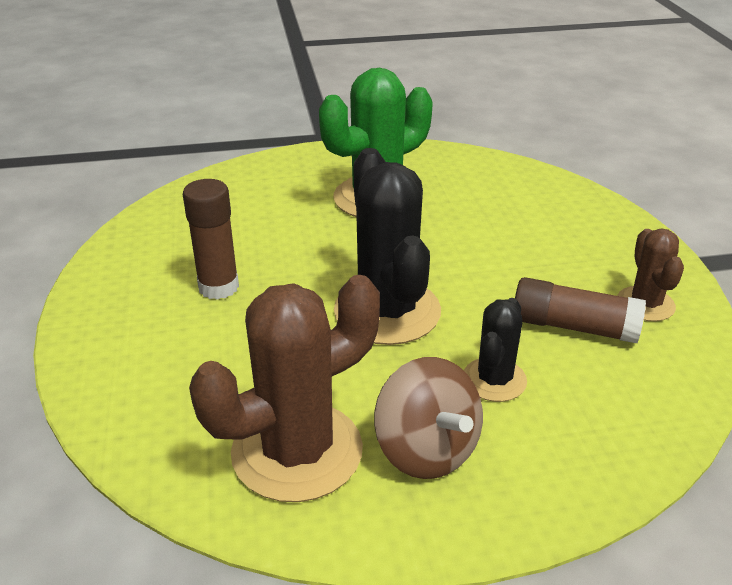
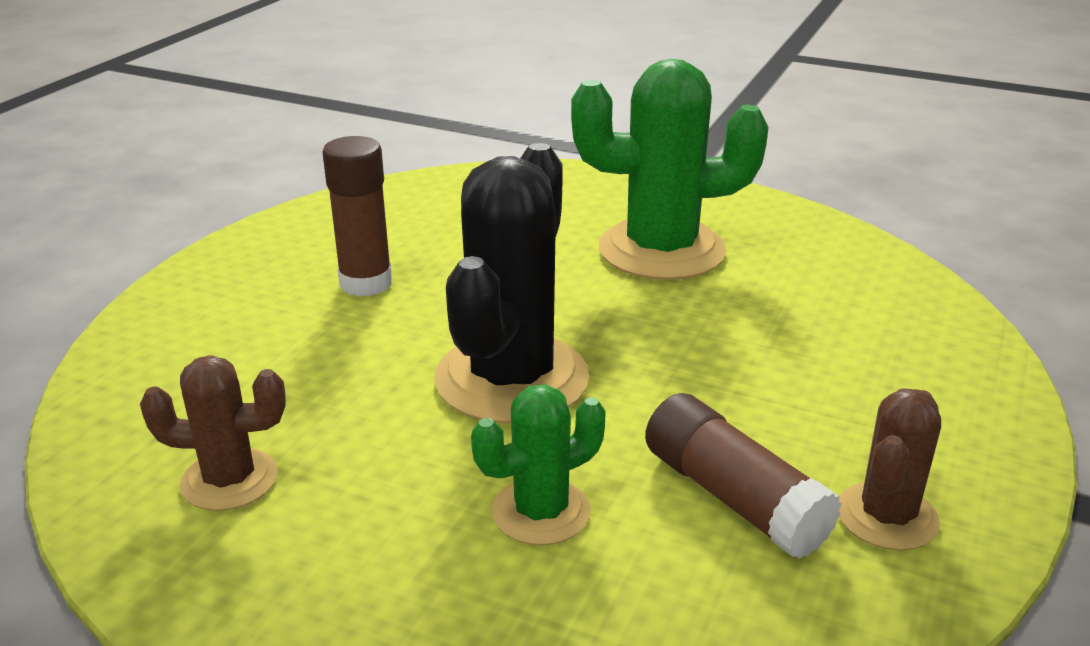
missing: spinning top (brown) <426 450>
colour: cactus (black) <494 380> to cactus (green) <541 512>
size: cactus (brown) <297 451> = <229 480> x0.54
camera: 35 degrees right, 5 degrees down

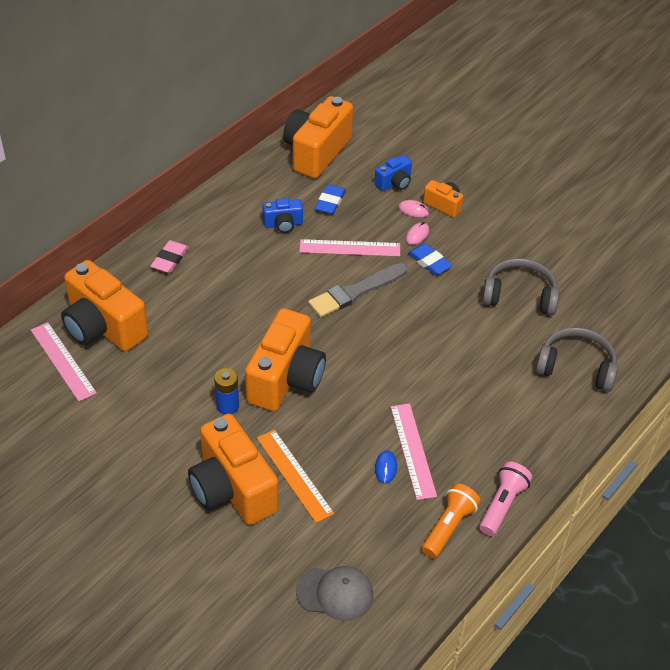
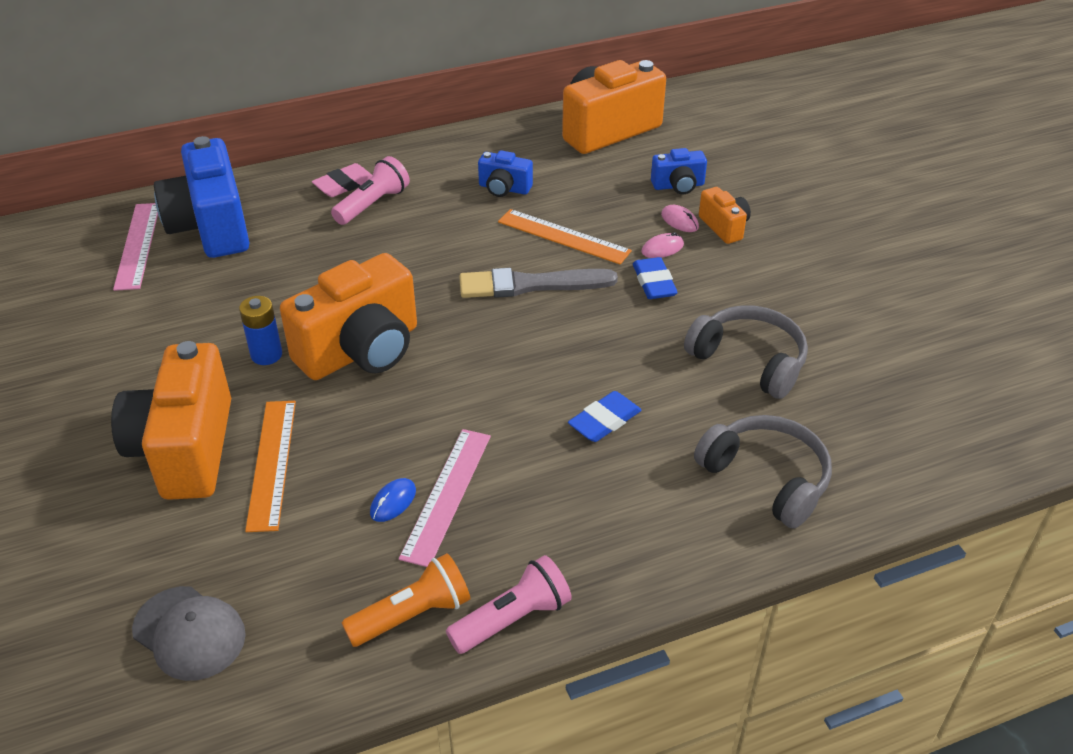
appeared: flashlight (pink) <373 204>
relocated: eraser (blue) <330 202> to <604 421>
colour: ruler (pink) <349 248> to ruler (orange) <563 236>; camera (orange) <103 327> to camera (blue) <211 227>
camera: 30 degrees right, 5 degrees down

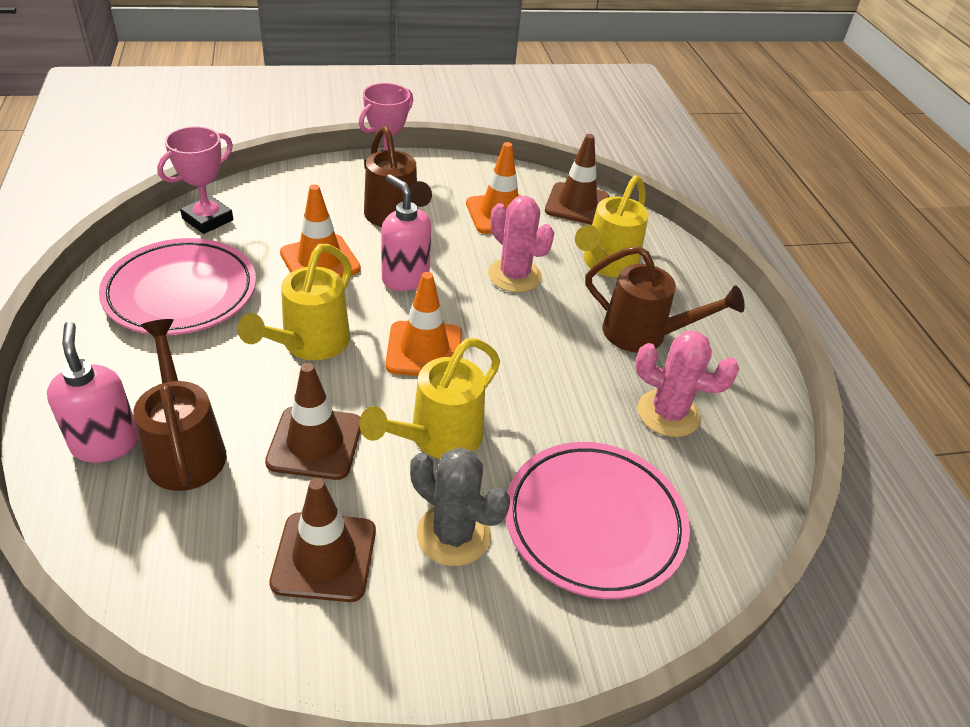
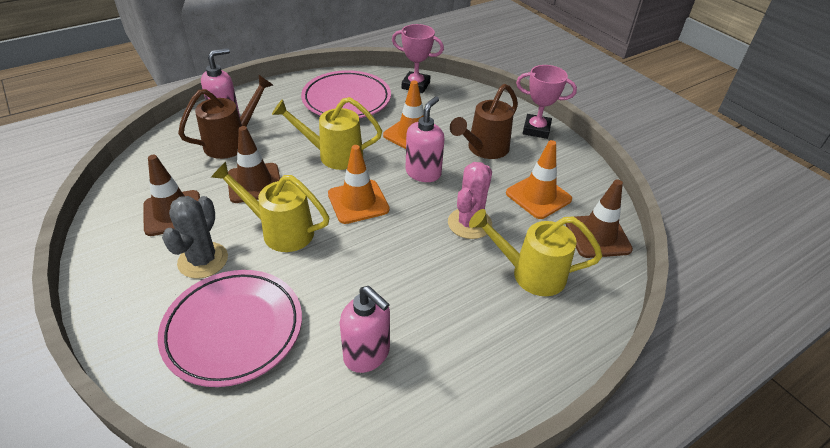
missing: watering can (brown) <643 334>
exchanged: cactus (pink) <668 413> to soap dispenser (pink) <367 354>
camera: 70 degrees right, 0 degrees up

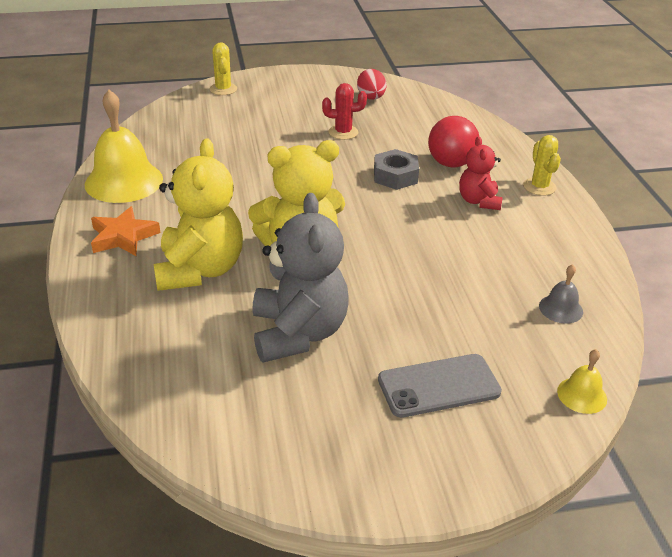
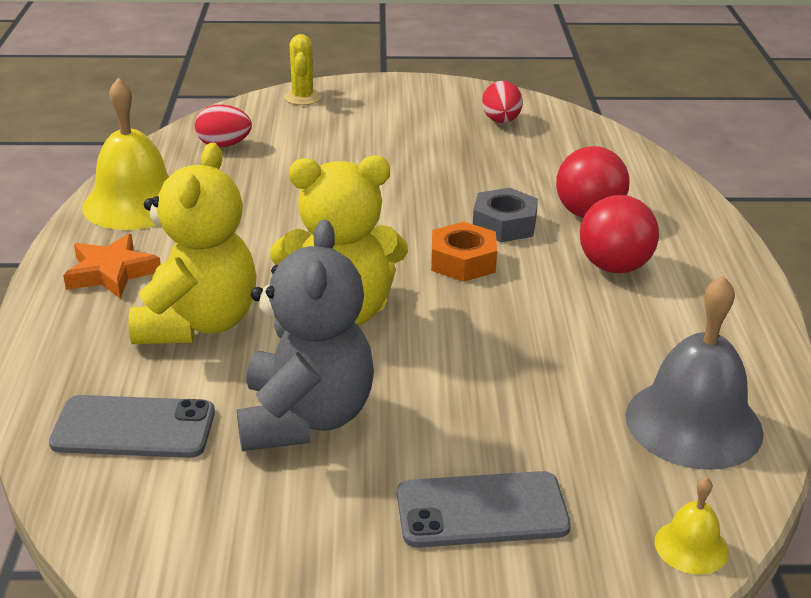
missing: cactus (red) <343 132>; cactus (yellow) <539 187>
appeared: egg (red) <224 145>; nut (orange) <463 261>; phone (grey) <134 428>
exchanged: teddy bear (red) <478 201> to ball (red) <614 267>
size: bell (grey) <560 308> = <693 423> x2.12
camera: 10 degrees right, 5 degrees down

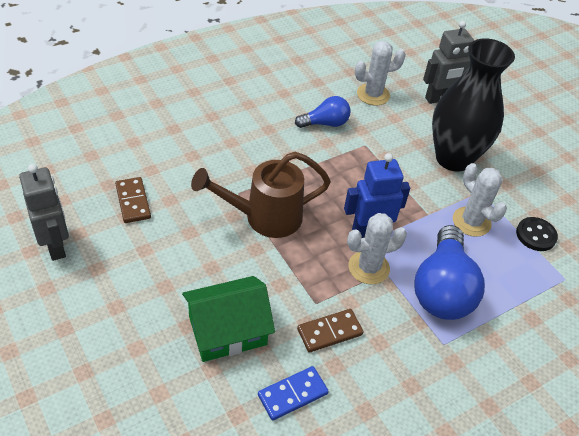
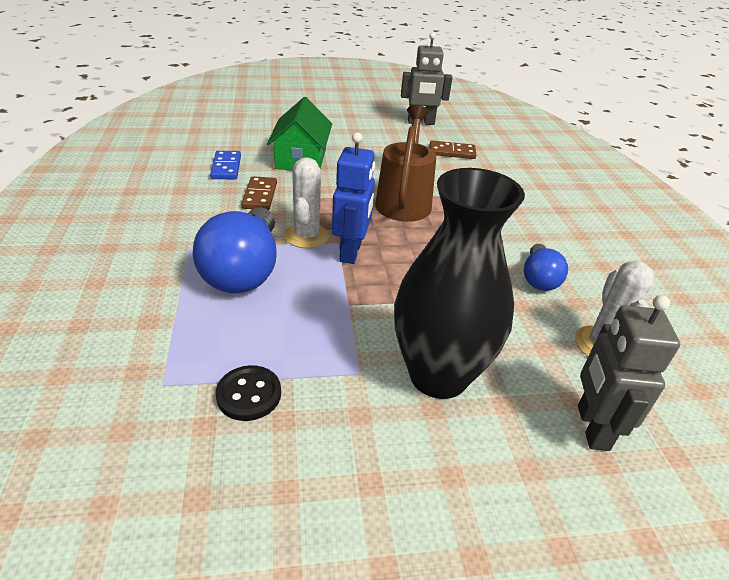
missing: cactus (white) <471 222>
spun: light bulb (blue) <442 289> = <244 271> 120 degrees counterclockwise
camera: 115 degrees right, 10 degrees down

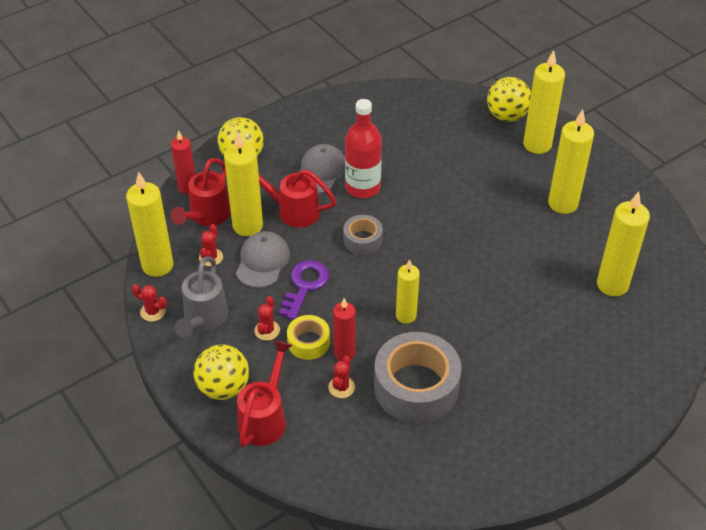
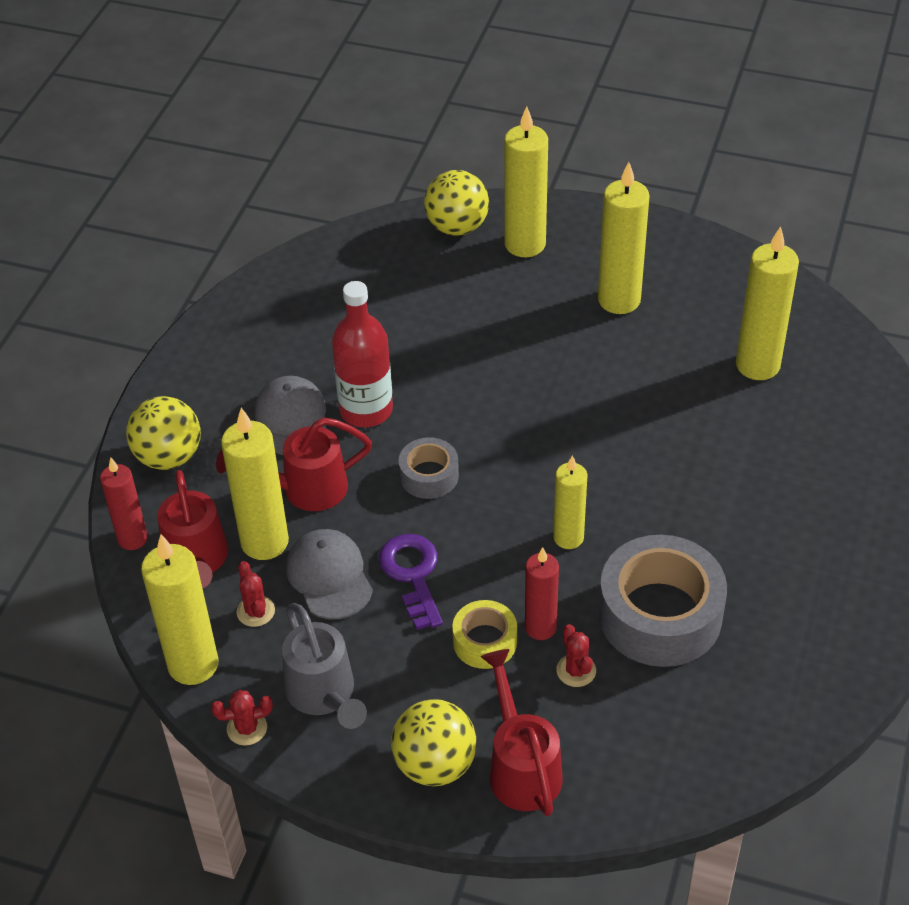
missing: cactus (red) <267 330>
camera: 35 degrees left, 0 degrees up

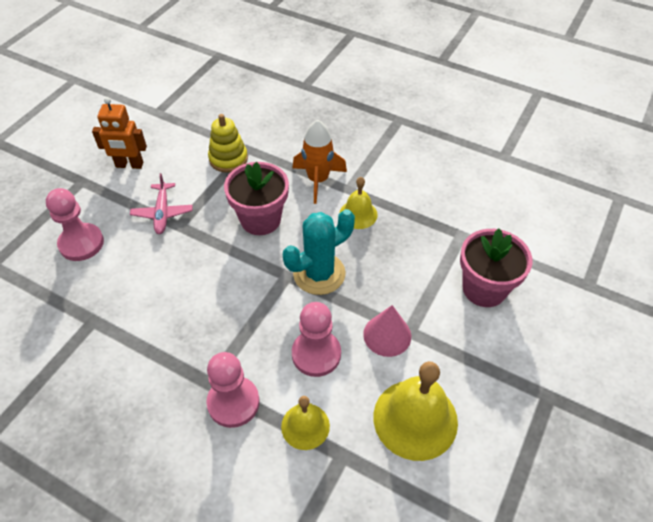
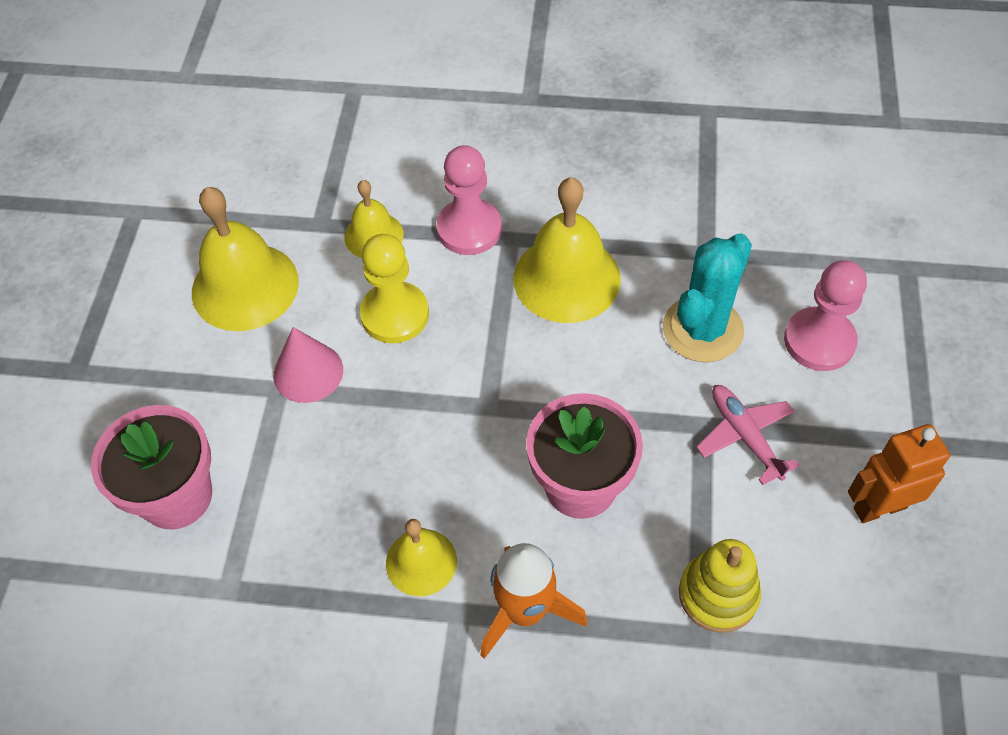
appeared: bell (yellow) <566 278>
relocated: cactus (turquoise) <319 274> to <702 329>
colour: pawn (pink) <316 354> to pawn (yellow) <395 314>
camera: 160 degrees right, 5 degrees up

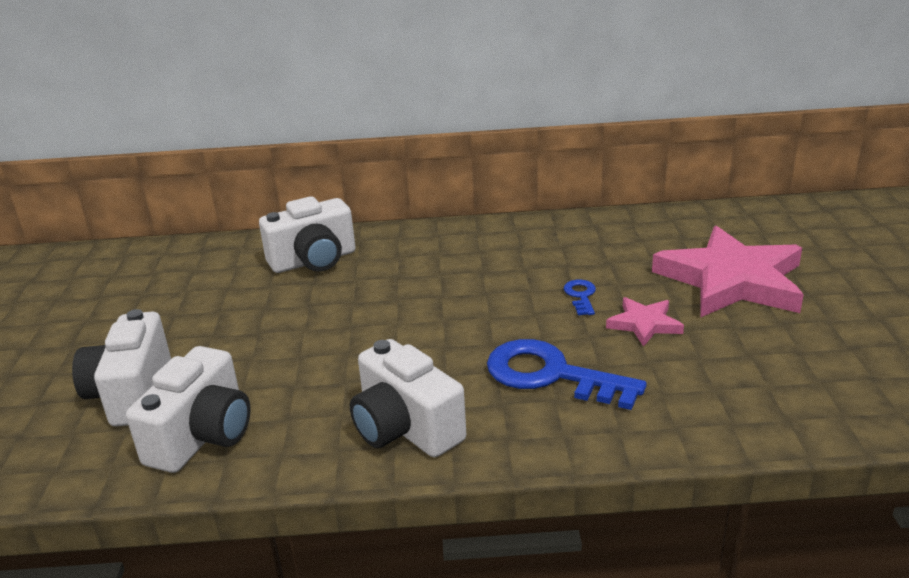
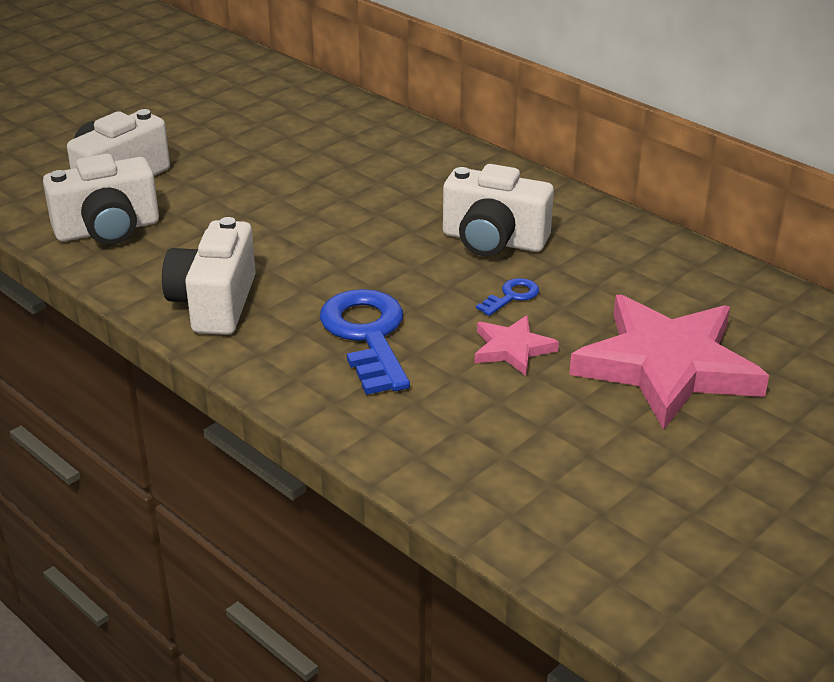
relocated: camera (white) <314 261> to <493 240>
camera: 45 degrees right, 5 degrees up

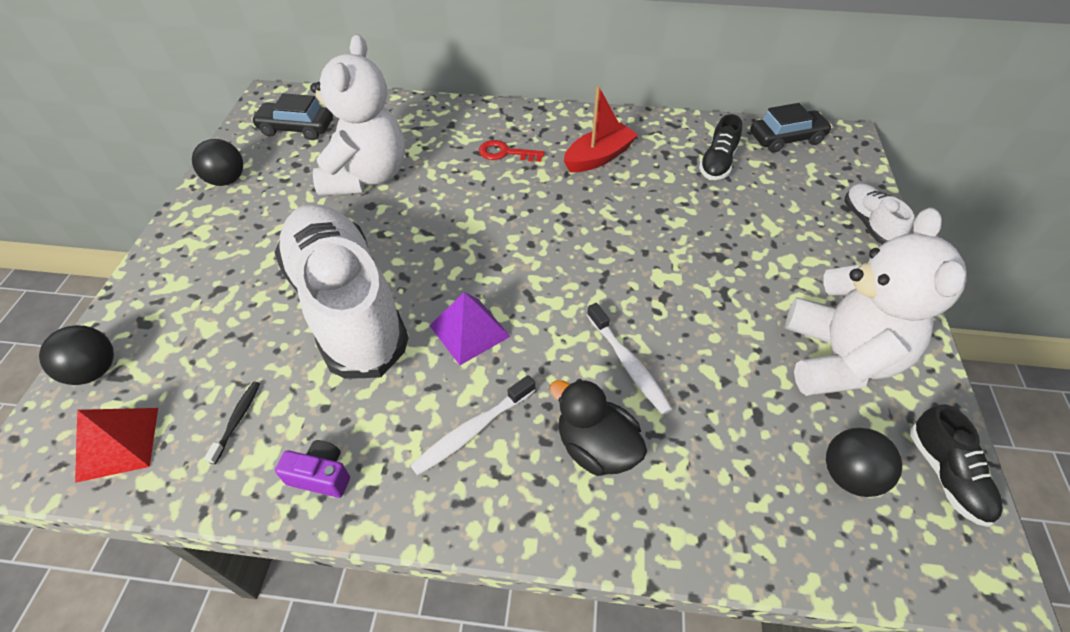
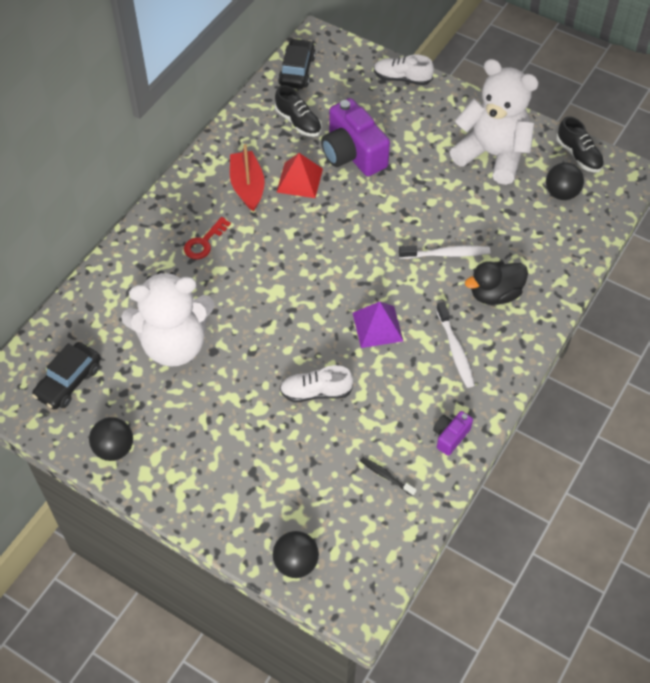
appeared: camera (purple) <352 154>
relocated: pyramid (red) <118 443> to <299 180>
spun: teddy bear (white) <366 176> = <174 344> 135 degrees clockwise; shoe (black) <946 475> = <578 155> 45 degrees clockwise
size: shoe (white) <346 306> = <316 392> x0.42
camera: 65 degrees left, 5 degrees up

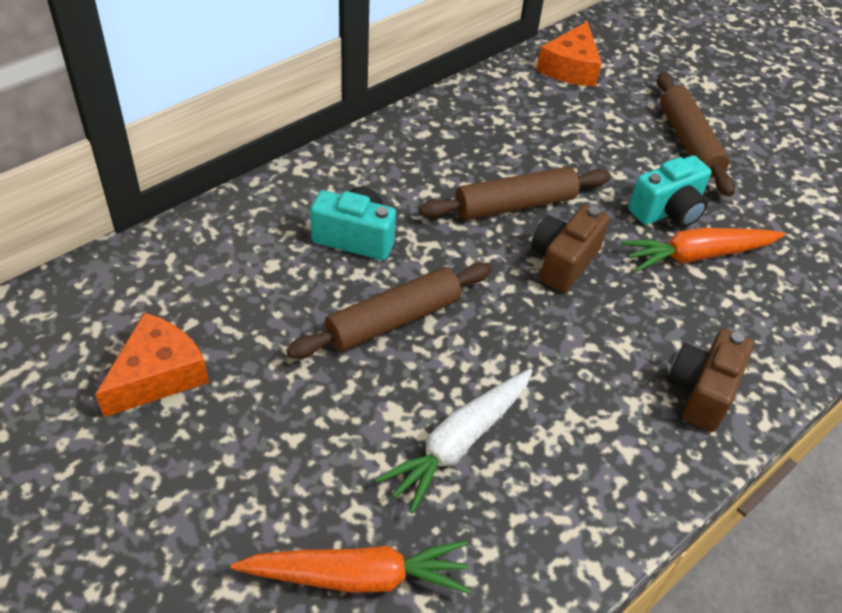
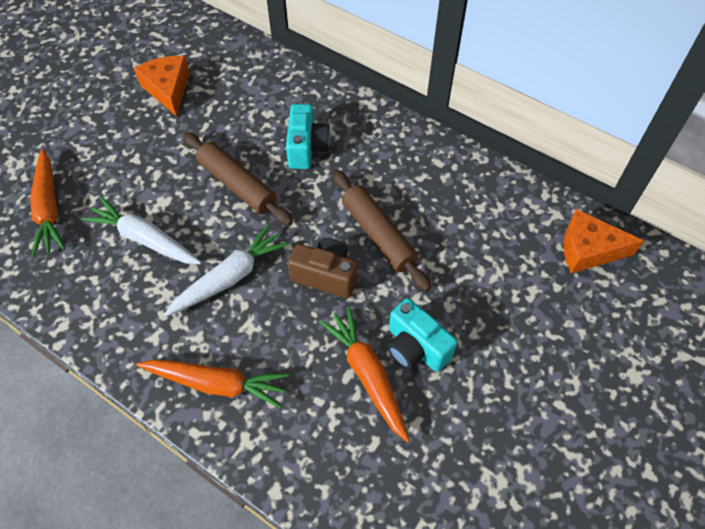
missing: rolling pin (brown) <689 142>
appeared: carrot (white) <229 277>
exchanged: camera (brown) <701 392> to carrot (orange) <216 384>
spun: cheese (orange) <158 375> = <168 89> 135 degrees counterclockwise
camera: 80 degrees right, 10 degrees up

